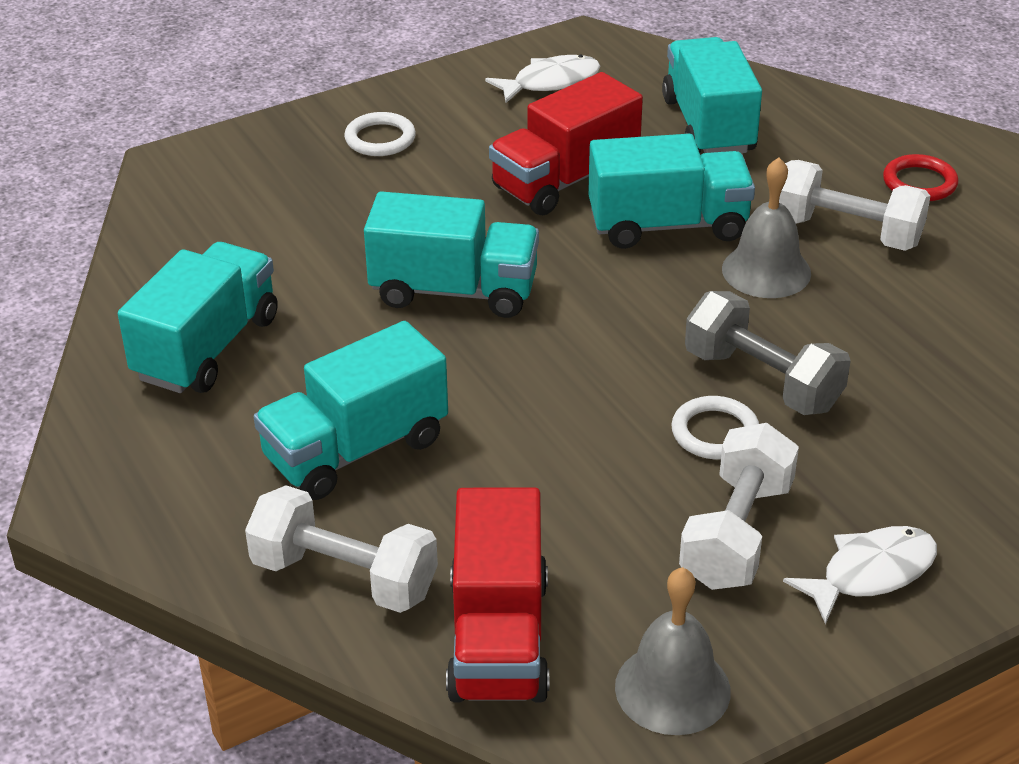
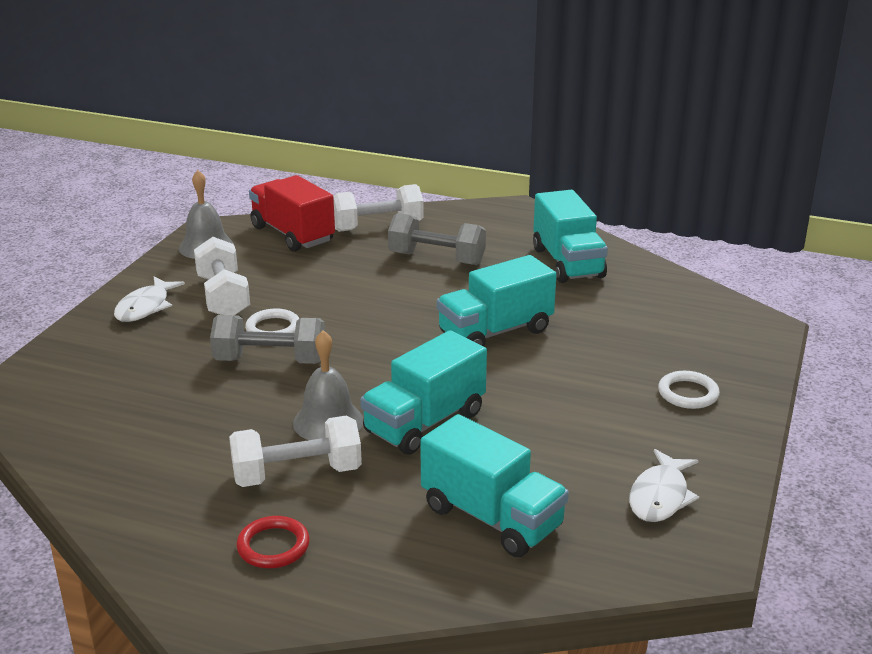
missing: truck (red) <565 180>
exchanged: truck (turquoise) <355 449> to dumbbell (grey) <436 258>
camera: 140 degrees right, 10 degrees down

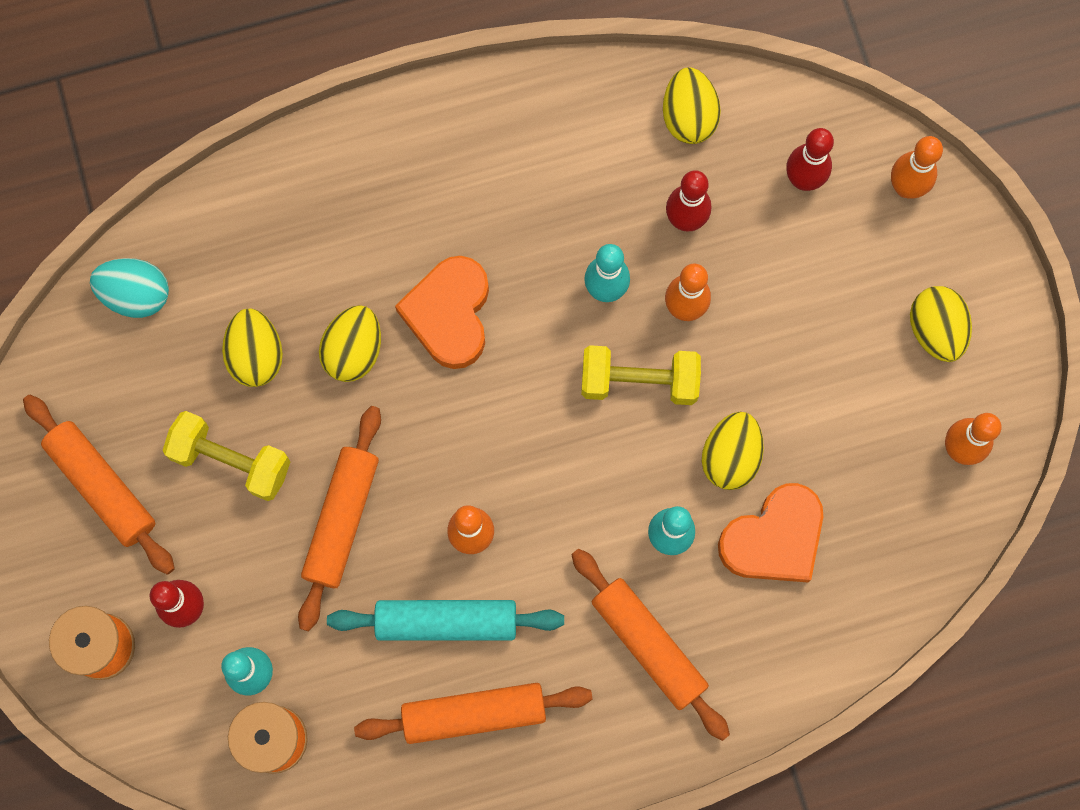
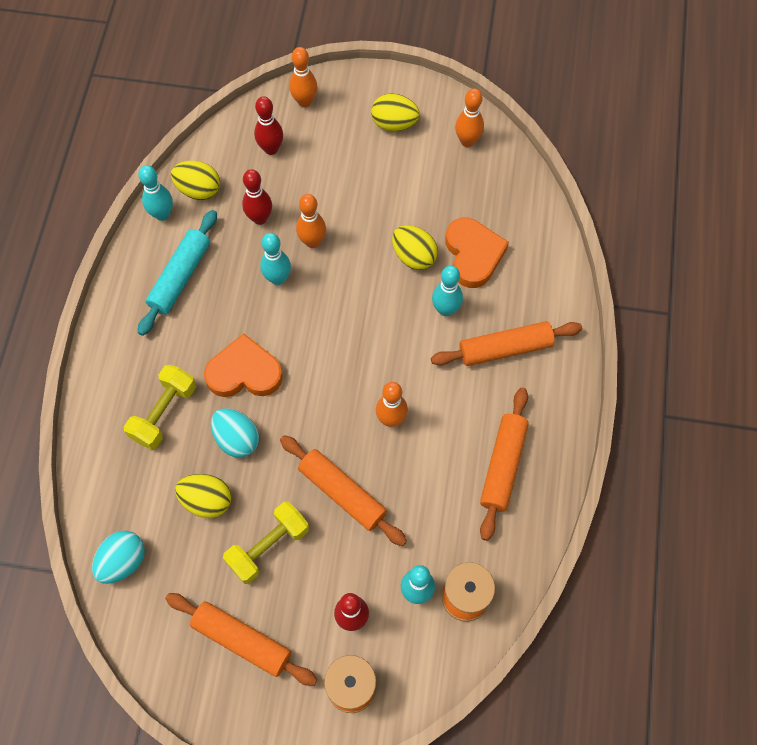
appeared: bowling pin (turquoise) <162 214>
relocated: dumbbell (yellow) <639 381> to <164 413>; rolling pin (turquoise) <446 621> to <180 277>
colour: egg (yellow) <354 351> to egg (turquoise) <237 439>
spun: heart (orange) <449 314> = <244 372> 150 degrees clockwise; rolling pin (orange) <102 486> = <242 640> 45 degrees clockwise
camera: 65 degrees left, 10 degrees down

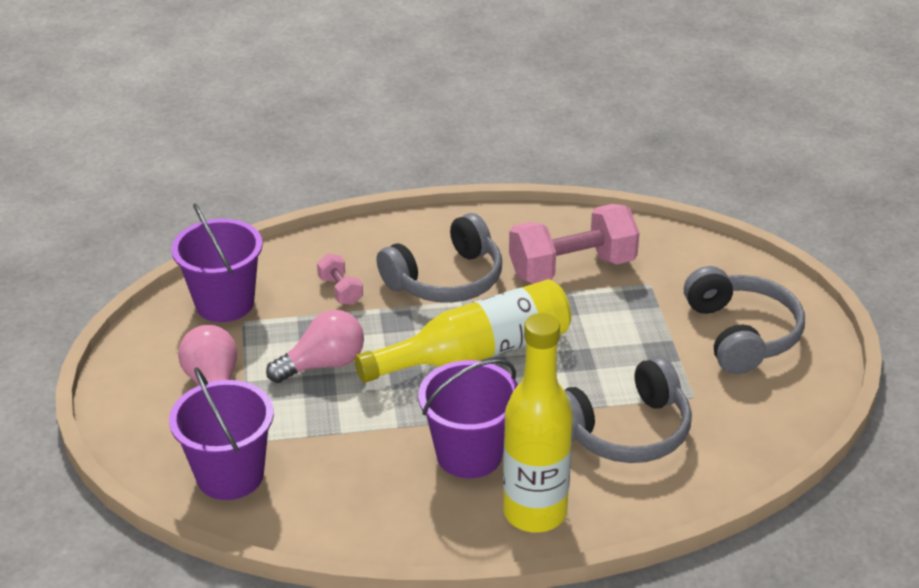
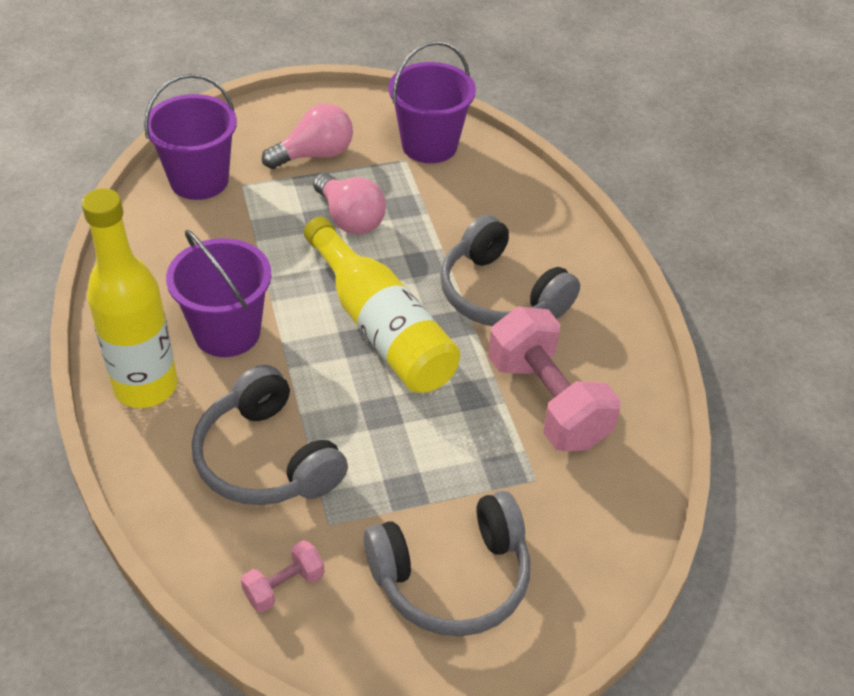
relocated: dumbbell (pink) <340 291> to <284 586>
camera: 80 degrees right, 10 degrees up

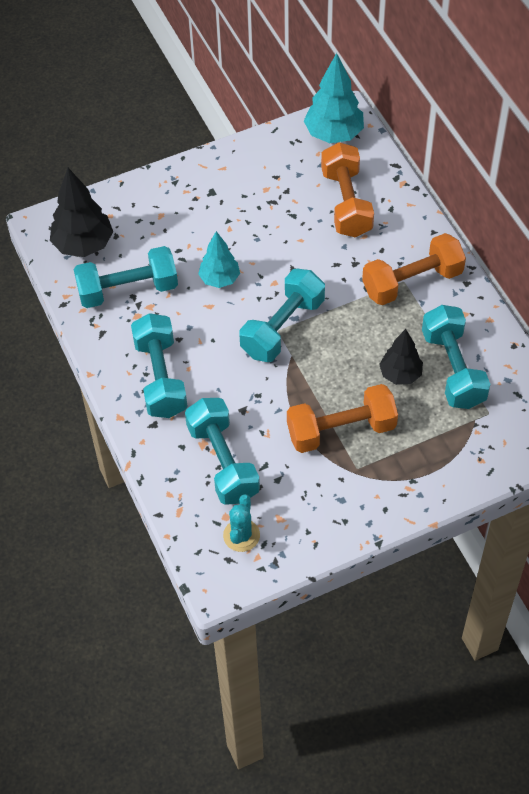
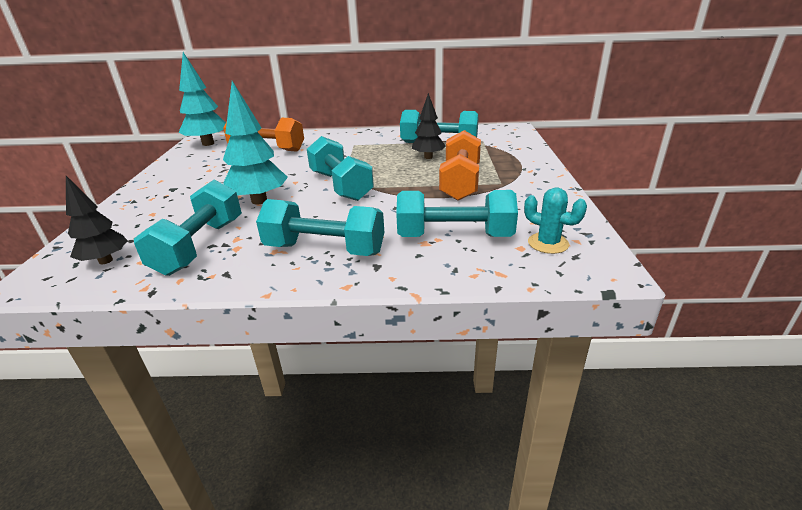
missing: dumbbell (orange) <412 282>
size: tree (black) <83 245> = <106 261> x0.65; tree (turquoise) <219 279> = <259 201> x1.55
camera: 65 degrees left, 25 degrees down

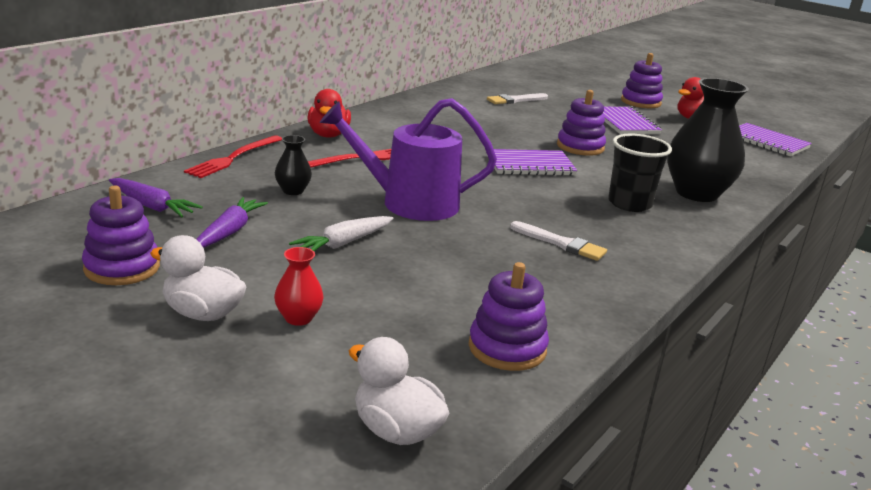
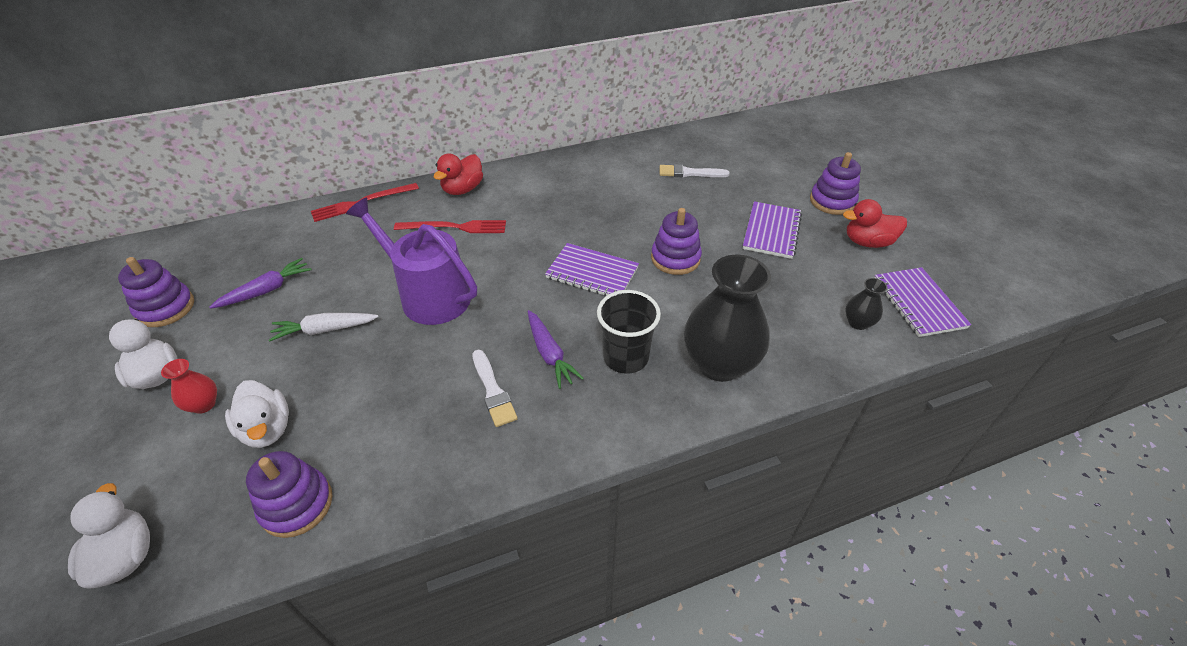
appeared: duck (white) <267 429>
relocated: vase (black) <293 191> to <858 322>; carrot (purple) <152 206> to <550 354>
camera: 35 degrees right, 20 degrees up

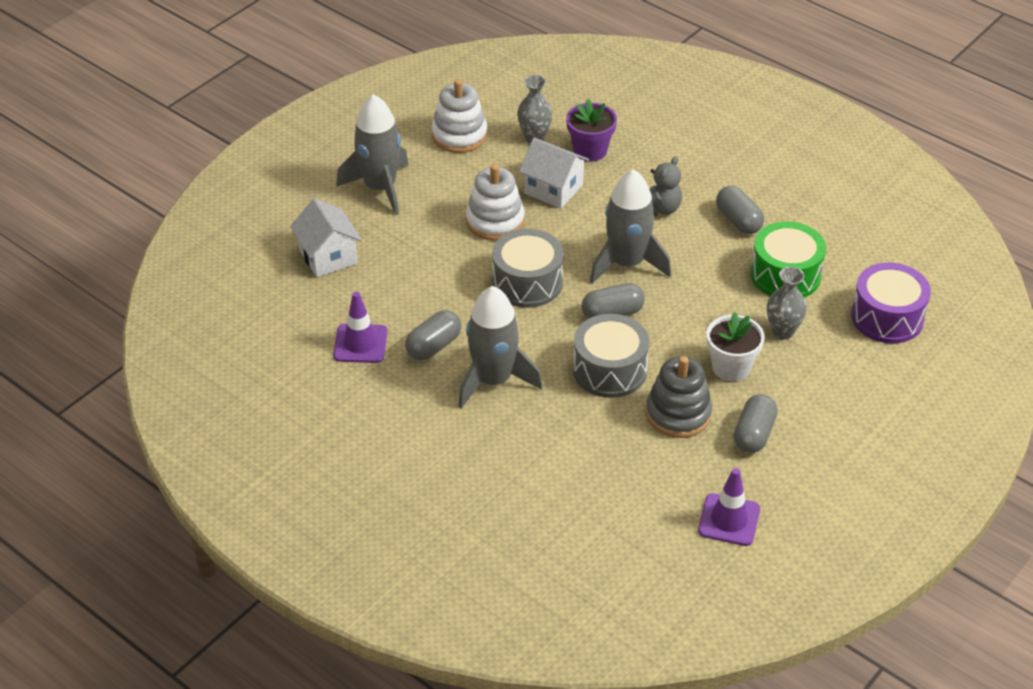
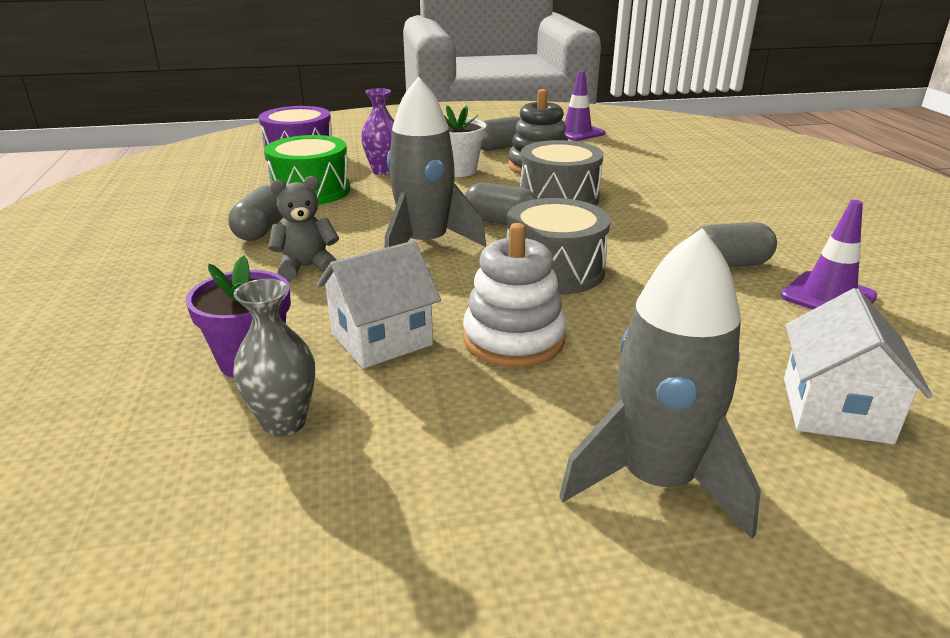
missing: stacking toy (white) <459 135>; rocket (grey) <494 380>
colour: vase (grey) <782 331> to vase (purple) <383 171>
spun: house (white) <553 189> = <381 339> 75 degrees clockwise
camera: 140 degrees left, 15 degrees down

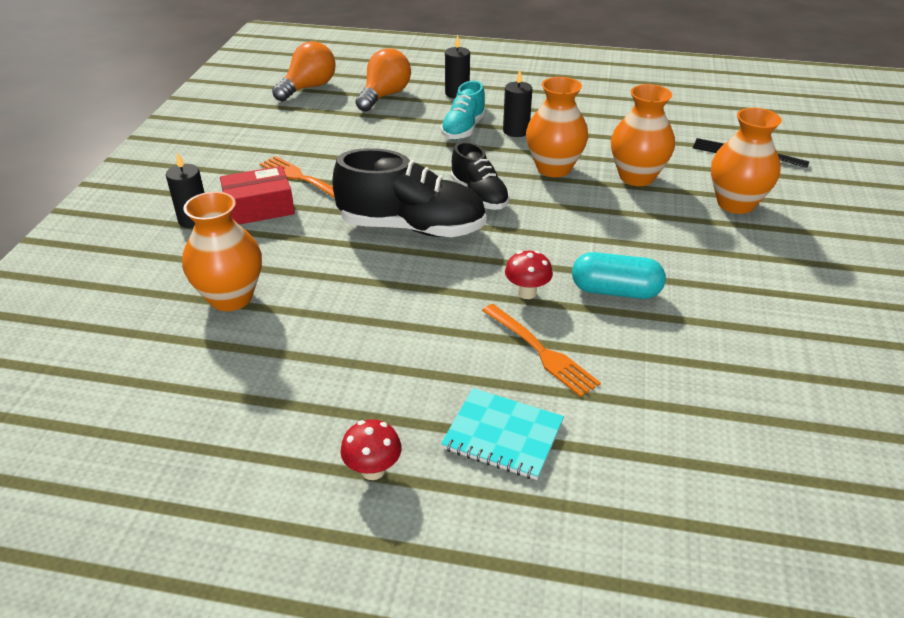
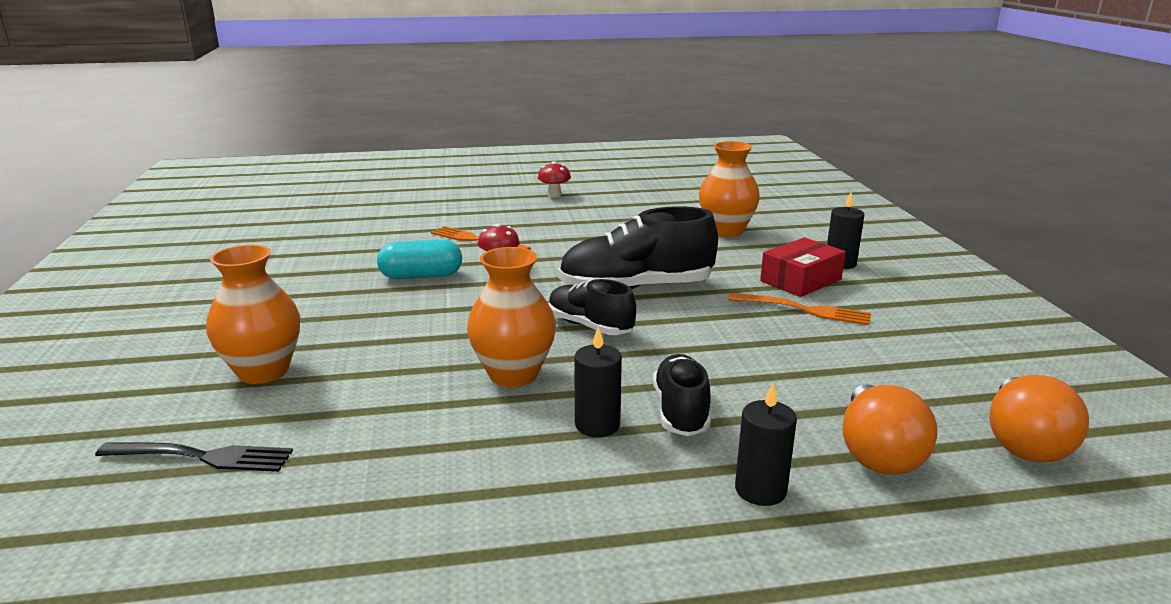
missing: vase (orange) <636 177>; notebook (turquoise) <503 435>
colour: shoe (turquoise) <463 129> to shoe (black) <681 411>
camera: 160 degrees right, 15 degrees down

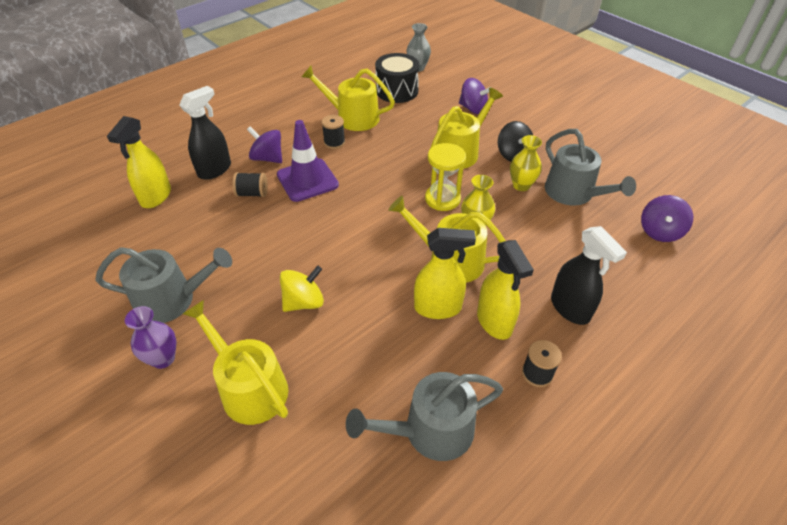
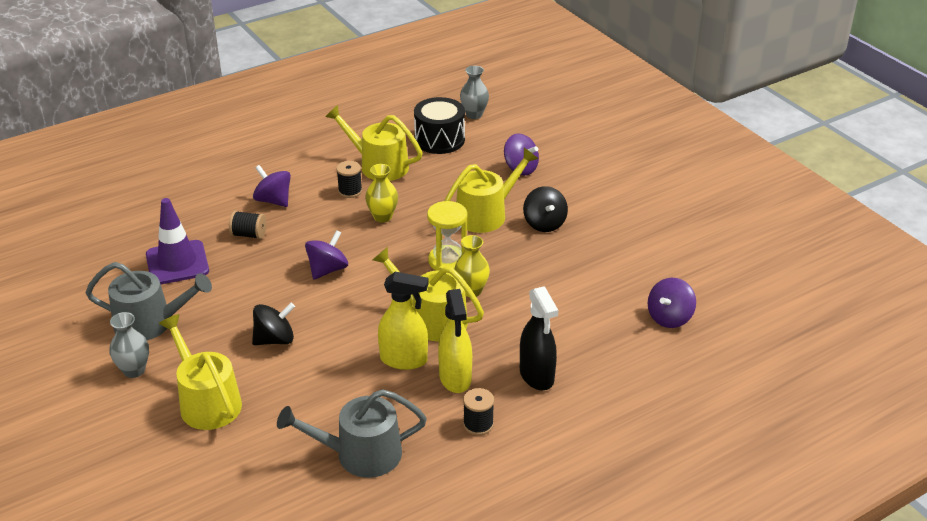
missing: spray bottle (black) <215 170>; spray bottle (yellow) <156 197>; watering can (grey) <573 193>
appeared: spinning top (purple) <327 270>
relocated: traffic cone (purple) <307 180> to <177 263>; vase (yellow) <521 185> to <382 217>
colour: spinning top (yellow) <304 302> to spinning top (black) <275 339>; vase (purple) <163 359> to vase (grey) <134 370>
camera: 10 degrees right, 10 degrees down

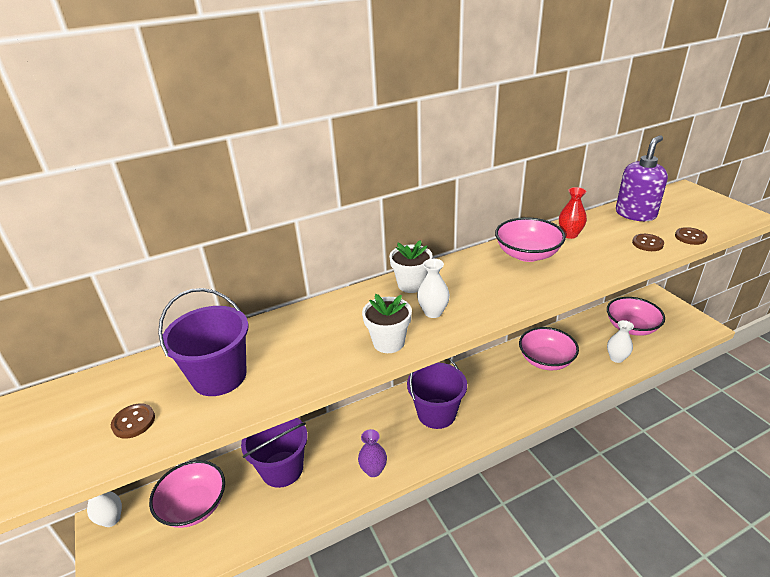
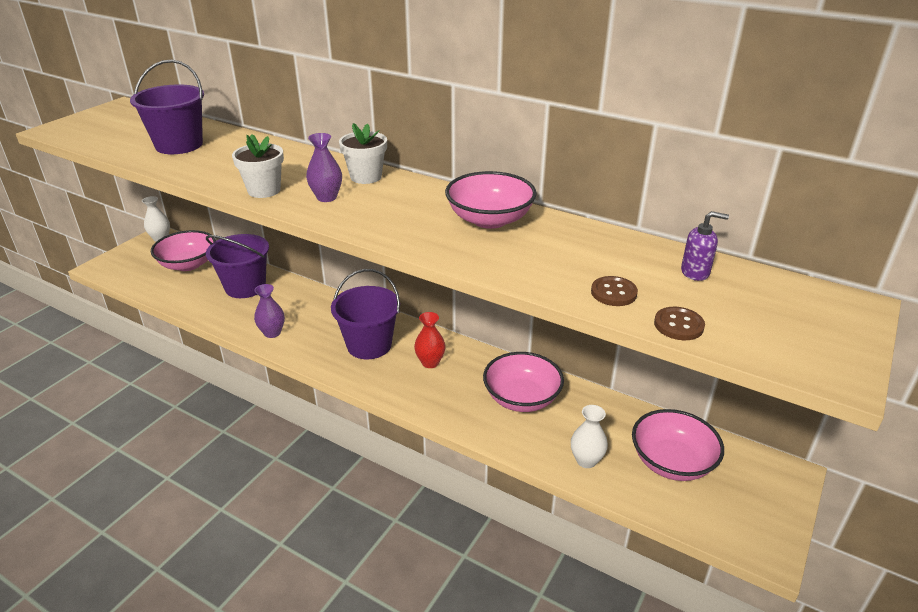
missing: button (brown) <133 422>
relocated: vase (red) <569 234> to <430 362>
colour: vase (white) <433 312> to vase (purple) <326 197>
size: soap dispenser (purple) <635 214> = <695 272> x0.54
camera: 55 degrees right, 0 degrees up

